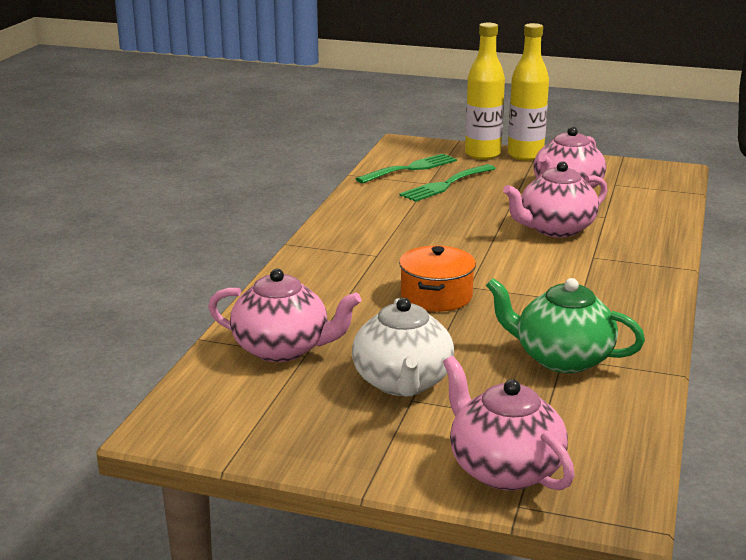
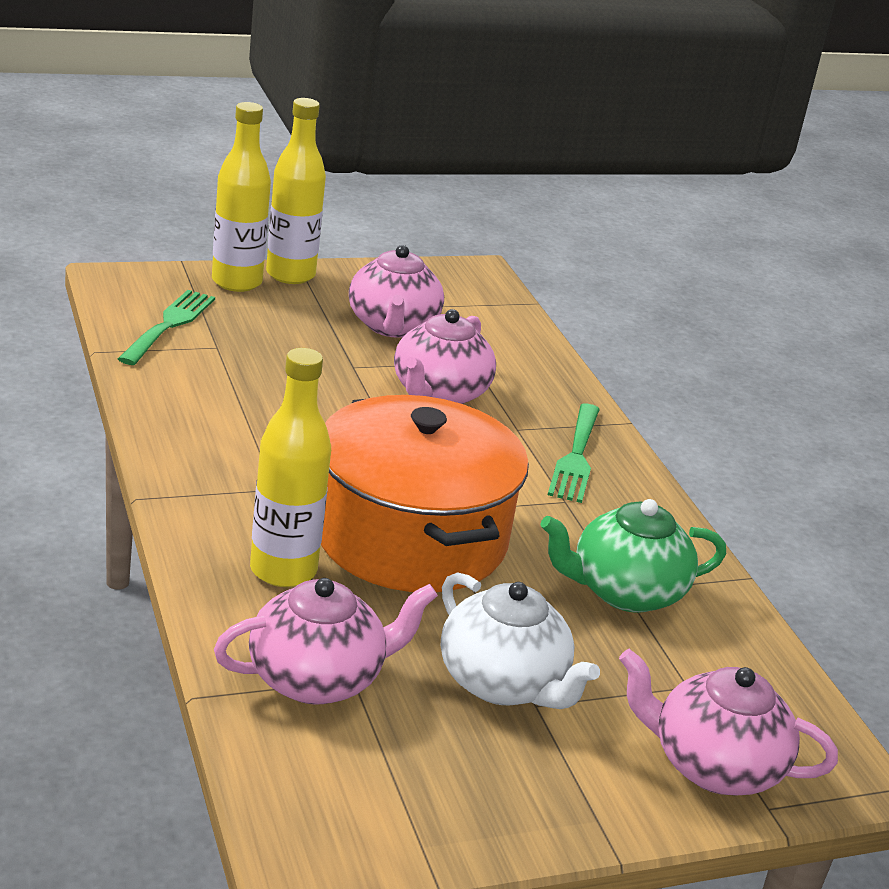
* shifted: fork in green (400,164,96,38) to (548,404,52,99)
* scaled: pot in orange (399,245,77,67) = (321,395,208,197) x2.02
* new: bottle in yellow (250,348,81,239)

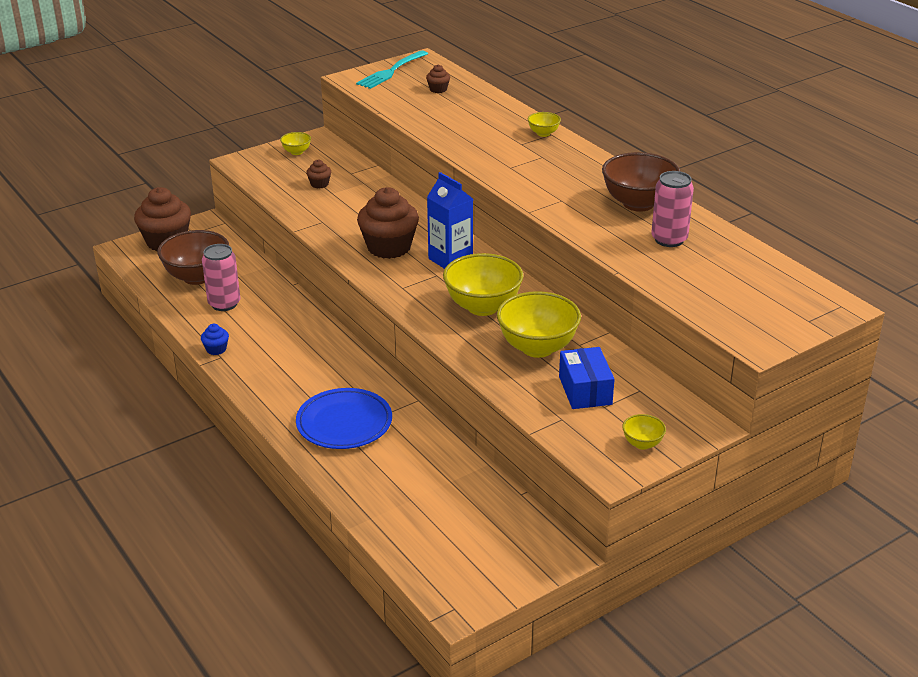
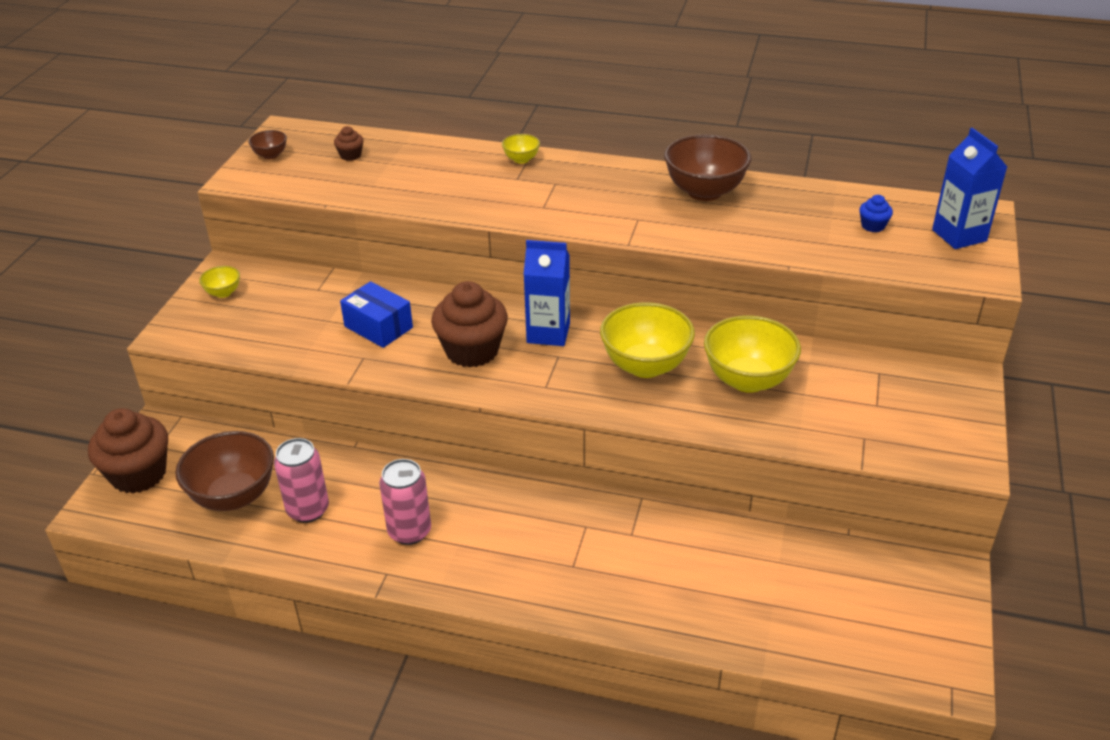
* swapped: fork in turquoise (356,50,72,39) to bowl in brown (248,130,39,29)
* gone: cupcake in brown (306,160,25,28)
* shifted: can in pink (651,171,43,76) to (379,459,52,86)
* shifted: cupcake in blue (201,324,28,31) to (859,195,34,37)
* shifted: box in blue (559,347,56,62) to (340,281,73,67)
* gone: plate in blue (296,388,96,61)
* gone: bowl in yellow (622,414,44,36)
* new: carton in blue (932,128,75,121)

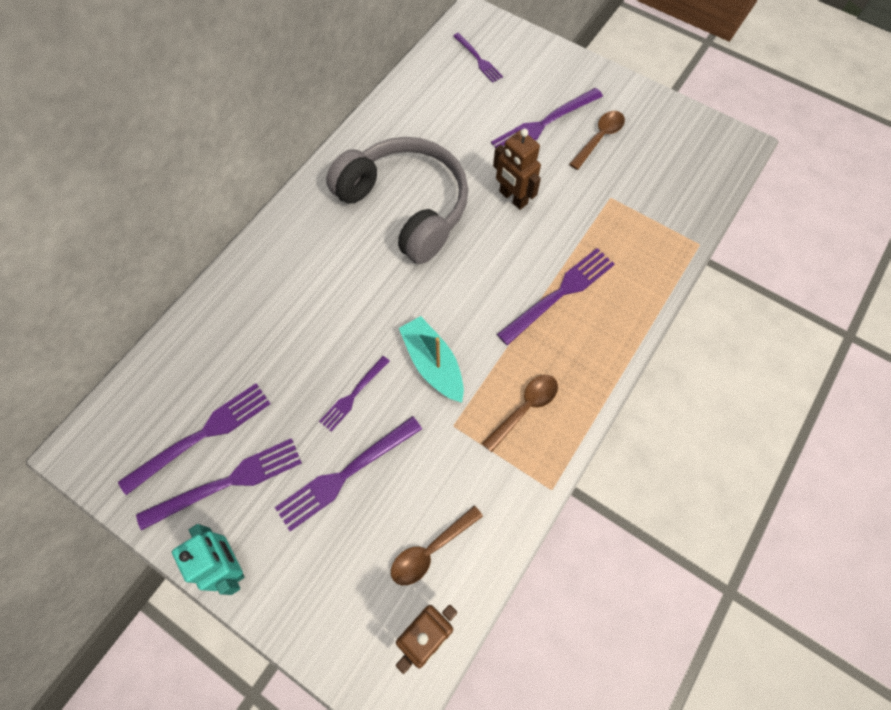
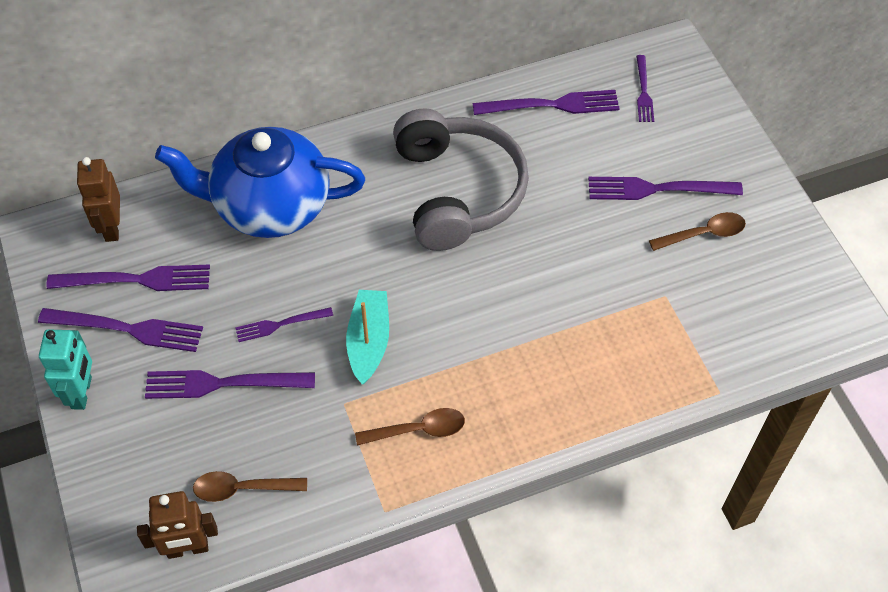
* shifted: robot in brown (493,128,48,82) to (77,157,43,85)
* shifted: fork in purple (497,248,118,97) to (473,90,147,25)
* new: teapot in blue (155,127,210,111)

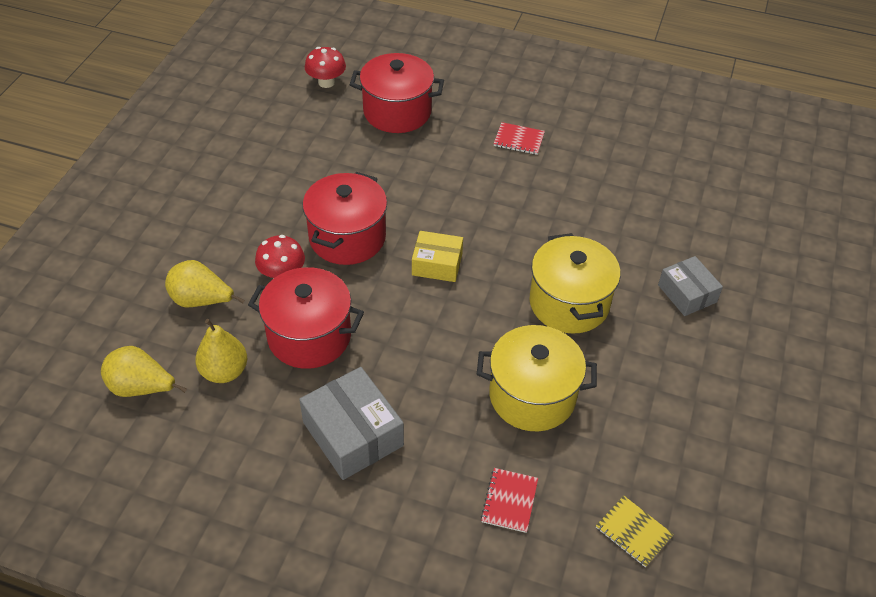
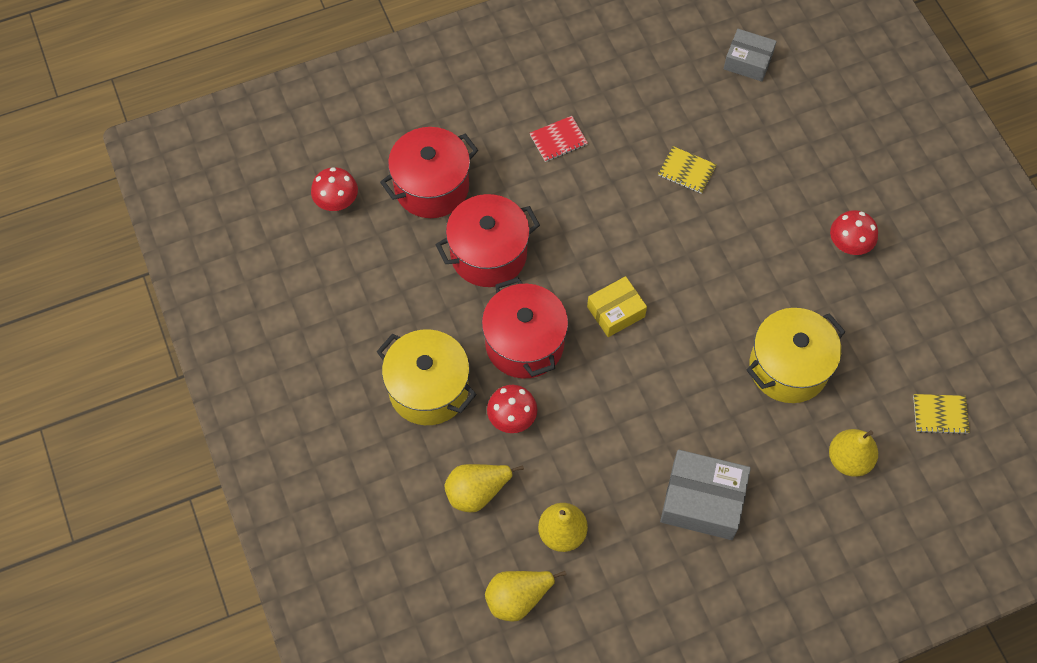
* shifted: pot in yellow (529,233,92,101) to (376,329,101,96)
* shifted: box in grey (658,256,65,60) to (724,29,53,53)
* shifted: pot in red (248,267,116,102) to (435,194,105,93)
* swapped: notebook in red (481,468,57,65) to pear in yellow (829,429,49,48)
* new: notebook in yellow (658,146,59,48)
* new: mushroom in red (830,210,48,45)

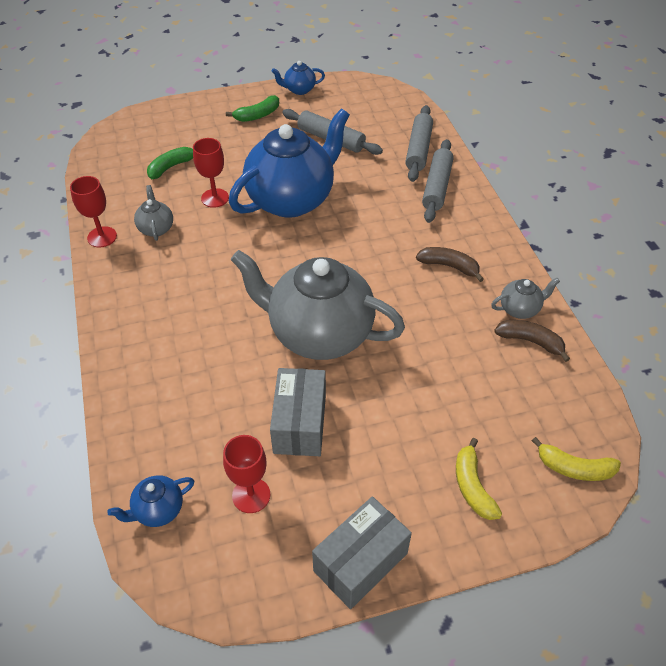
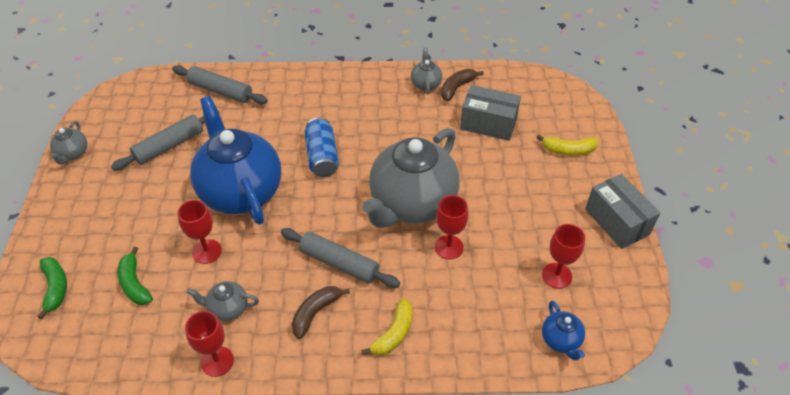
* repainted: teapot in blue (272,61,53,34) to teapot in grey (50,121,38,43)
* shifted: banana in green (226,95,53,27) to (37,257,30,62)
* shifted: rolling pin in grey (422,139,32,84) to (281,228,119,60)
* shifted: banana in brown (416,247,68,35) to (292,286,58,53)
* shifted: box in grey (270,368,56,88) to (460,85,61,56)
* shifted: banana in yellow (532,437,89,44) to (361,298,52,58)
* new: can in blue (304,117,35,60)
* new: goblet in red (435,195,33,64)

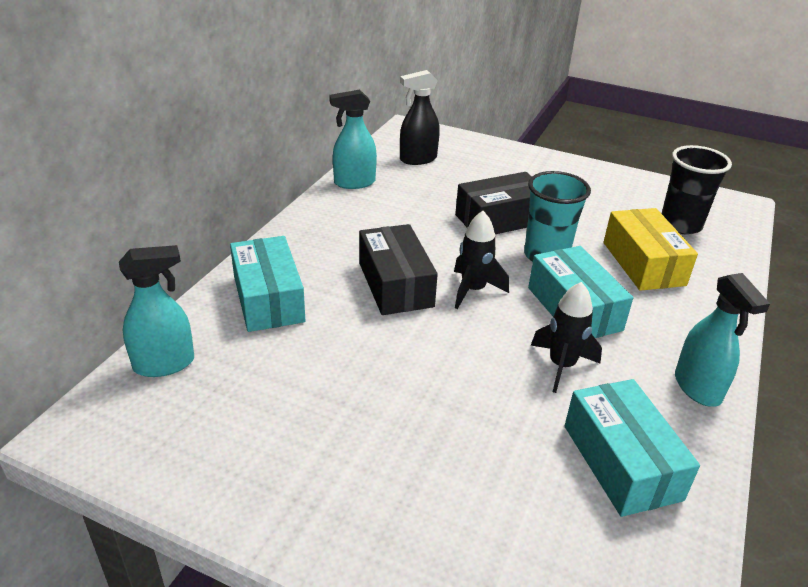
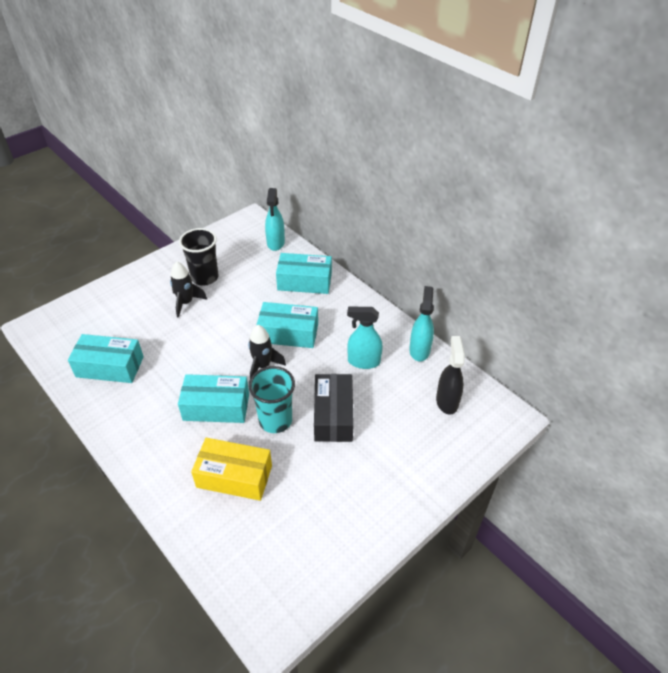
* shifted: cup in black (661,145,71,90) to (179,228,40,57)
* repainted: box in black (359,224,79,91) to box in turquoise (256,302,62,46)
* shifted: spray bottle in turquoise (675,273,95,134) to (347,307,36,62)
* shifted: rocket in black (531,282,71,111) to (170,261,37,57)

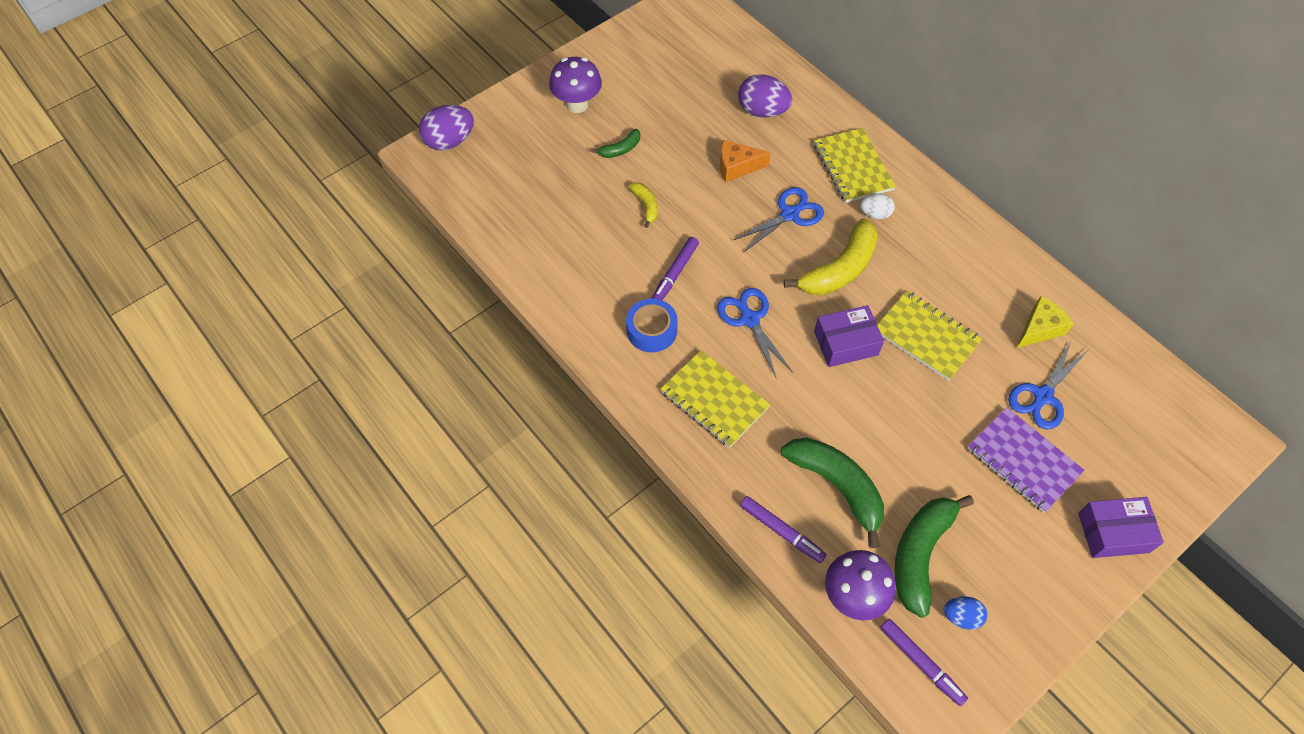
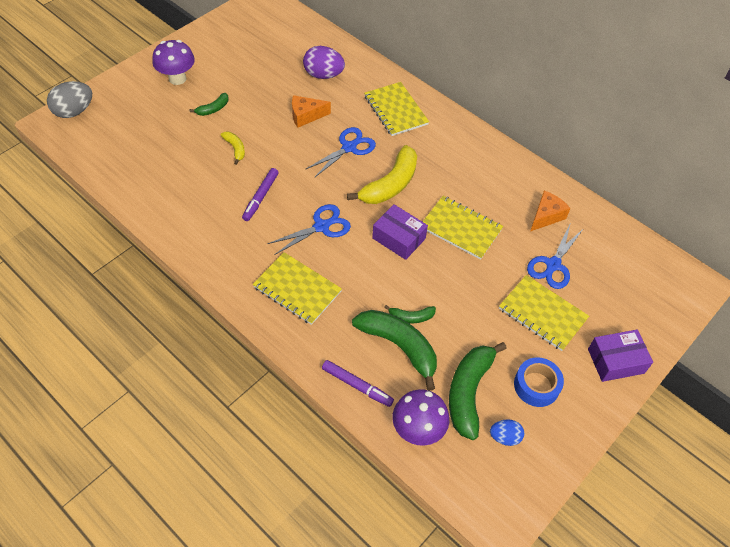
* repainted: egg in purple (419,105,55,46) to egg in grey (47,81,45,37)
* gone: egg in white (860,193,35,27)
* rotated: scissors in blue (717,288,76,91) = (267,204,84,51) 90 degrees clockwise
* repainted: cheese in yellow (1017,296,57,52) to cheese in orange (530,191,41,40)
* shifted: tape in blue (626,299,52,53) to (514,357,50,50)
* rotated: box in purple (814,305,70,62) = (372,204,56,56) 60 degrees clockwise
* repainted: notebook in purple (967,407,118,106) to notebook in yellow (499,275,90,76)
* gone: marker in purple (880,619,88,87)
* new: banana in green (384,305,52,18)

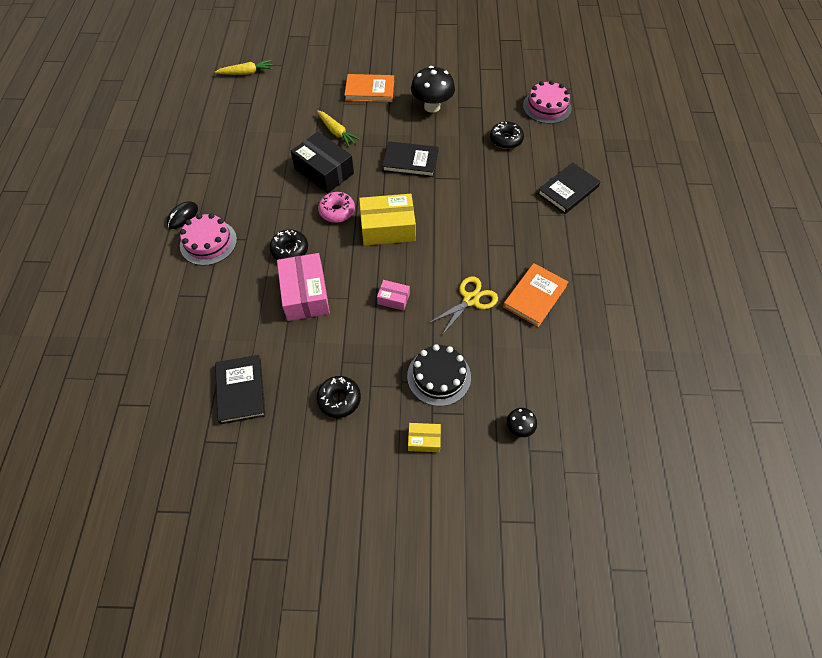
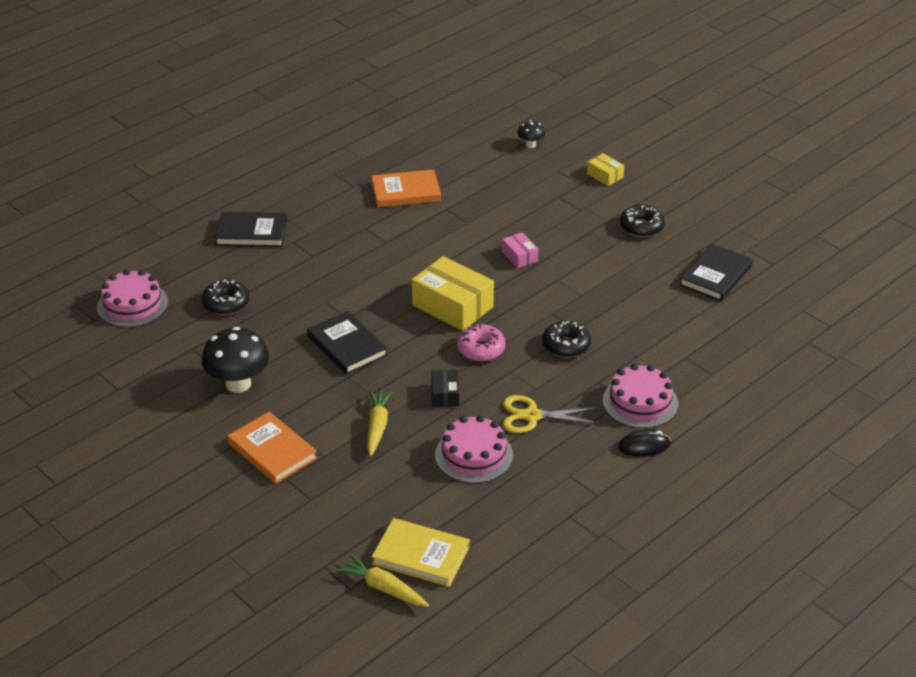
* scaled: box in black (291,132,63,62) = (431,370,28,37) x0.50
* gone: box in pink (277,253,53,68)
* shifted: scissors in yellow (429,276,69,59) to (503,395,96,38)
* gone: cake in black (407,344,64,62)
* new: cake in pink (435,415,78,68)
* new: book in yellow (372,518,98,69)

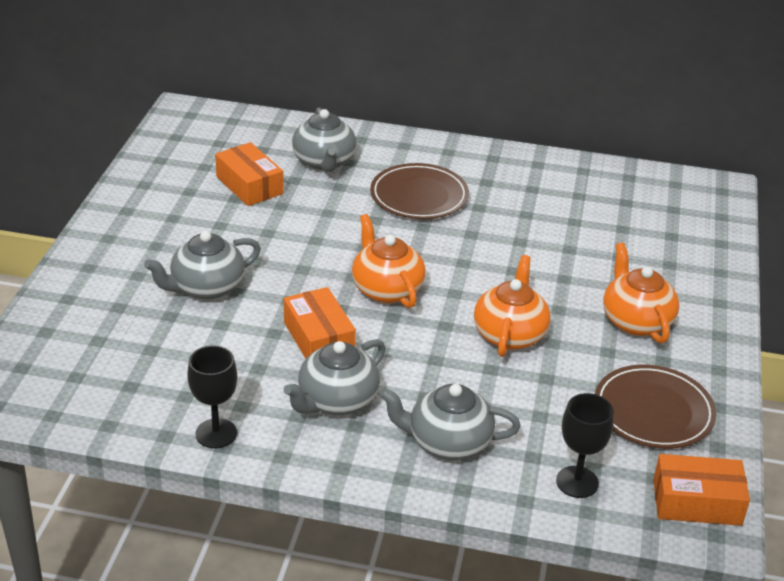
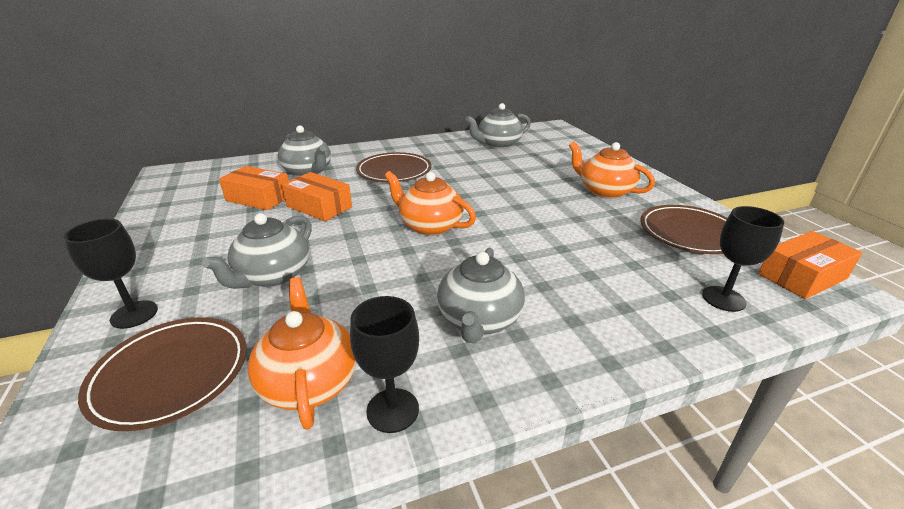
* shifted: teapot in orange (474,255,76,102) to (248,277,109,153)
* shifted: box in orange (284,287,72,72) to (282,172,70,49)
* shifted: teapot in grey (379,384,142,76) to (465,103,66,46)
* new: goblet in black (63,219,95,110)
* new: plate in brown (78,317,169,114)

